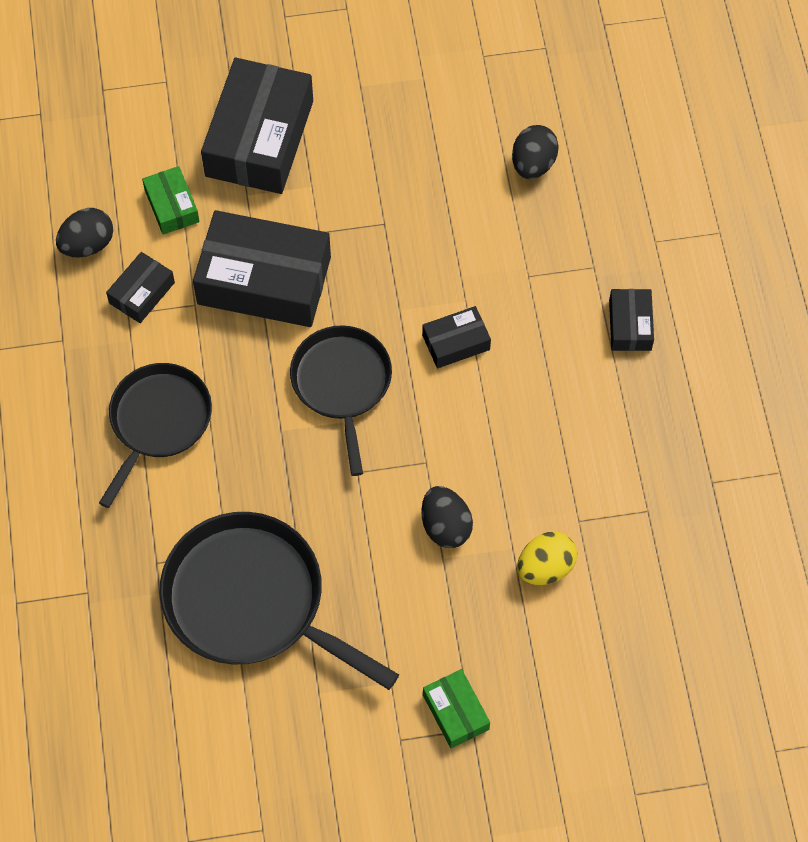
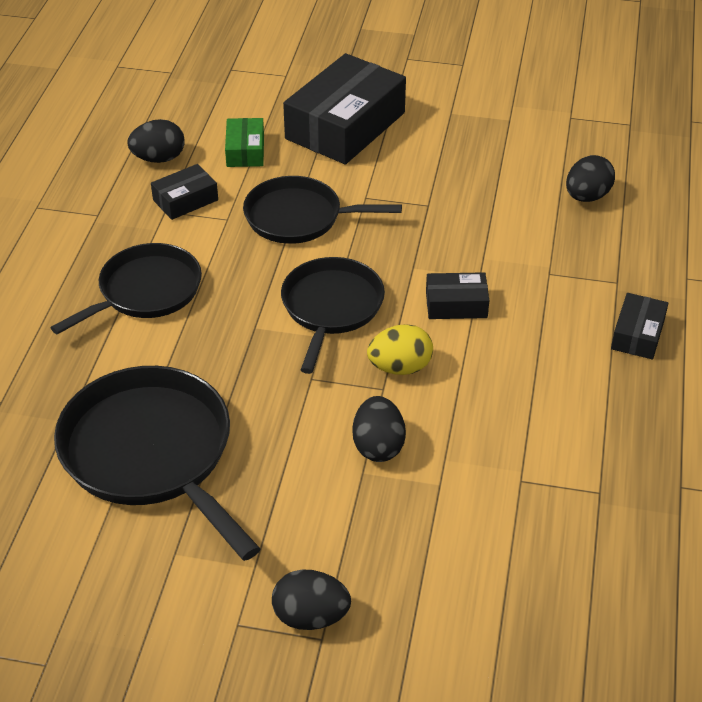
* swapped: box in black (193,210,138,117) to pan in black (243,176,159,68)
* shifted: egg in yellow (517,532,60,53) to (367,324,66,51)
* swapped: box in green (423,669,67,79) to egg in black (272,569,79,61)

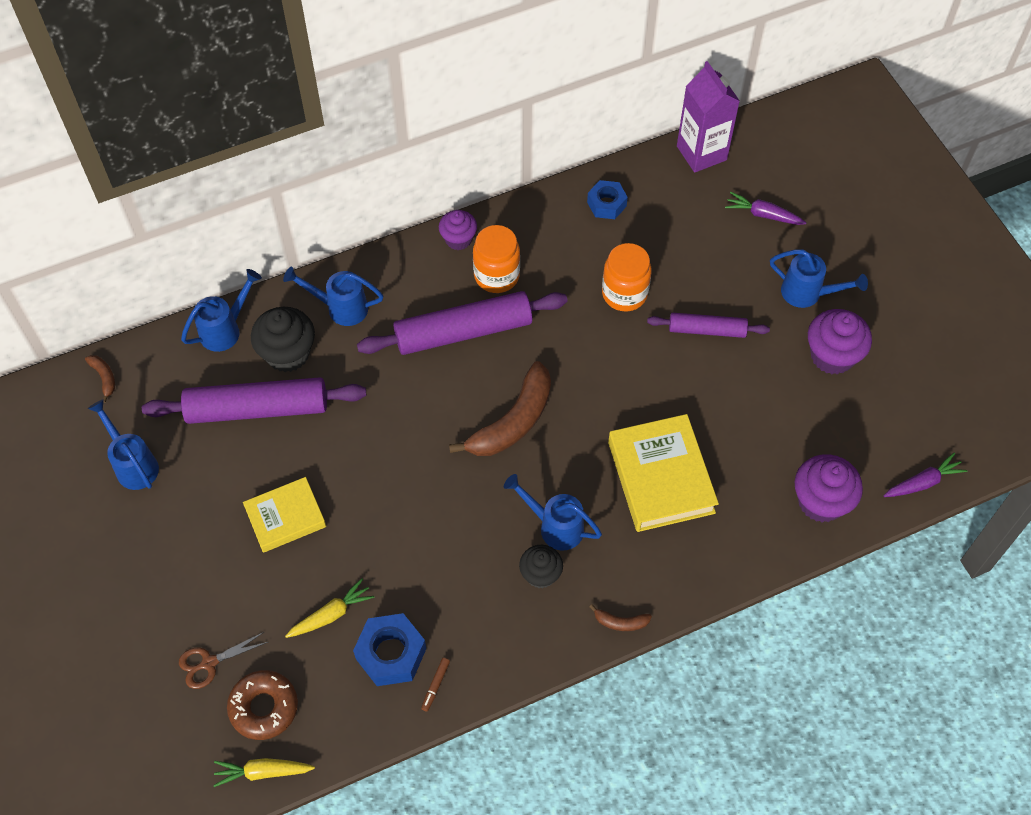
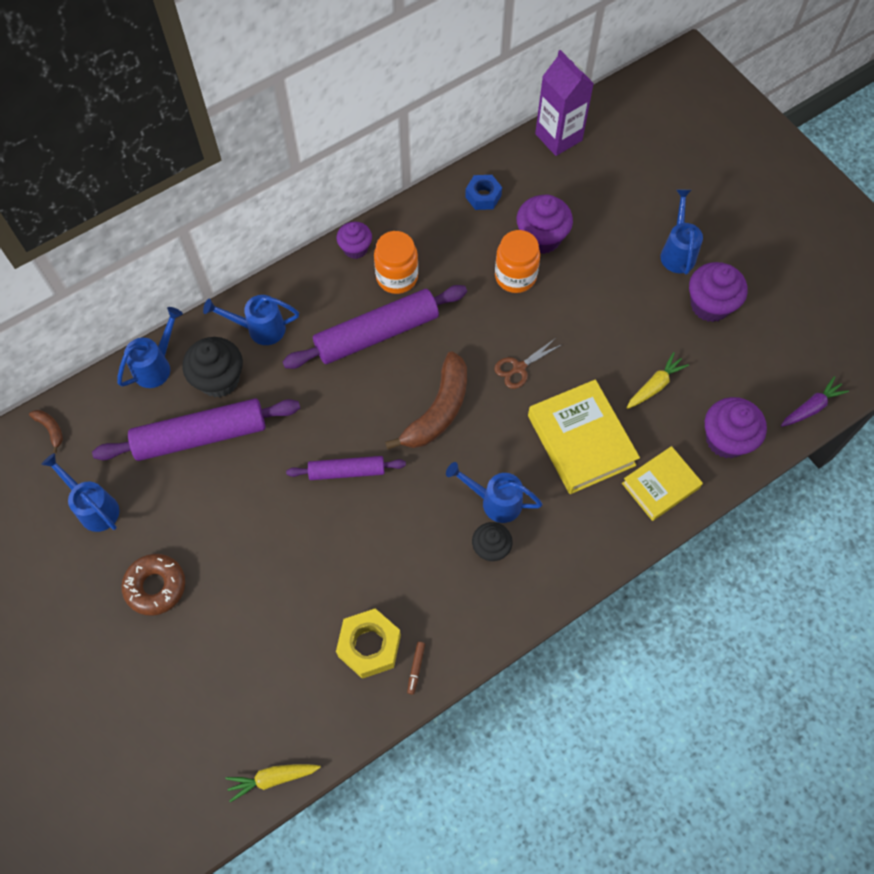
* gone: carrot in purple (725,192,82,33)
* rotated: watering can in blue (770,249,98,59) = (661,189,42,85) 105 degrees counterclockwise
* shifted: rolling pin in purple (647,313,123,25) to (286,456,120,24)
* shifted: book in yellow (243,477,83,76) to (622,446,81,75)
* shifted: carrot in yellow (285,578,90,60) to (626,352,63,57)
* gone: banana in brown (589,604,63,27)
* repainted: nut in blue (353,613,73,73) to nut in yellow (336,608,65,71)
* shifted: scissors in brown (179,632,89,57) to (494,338,67,51)
* shifted: donut in brown (227,670,71,70) to (122,554,63,62)
* new: cupcake in purple (517,194,56,60)

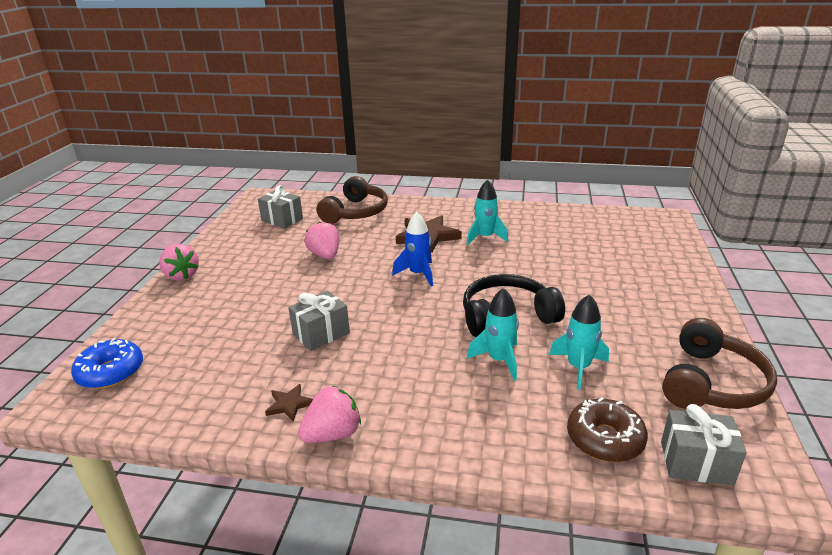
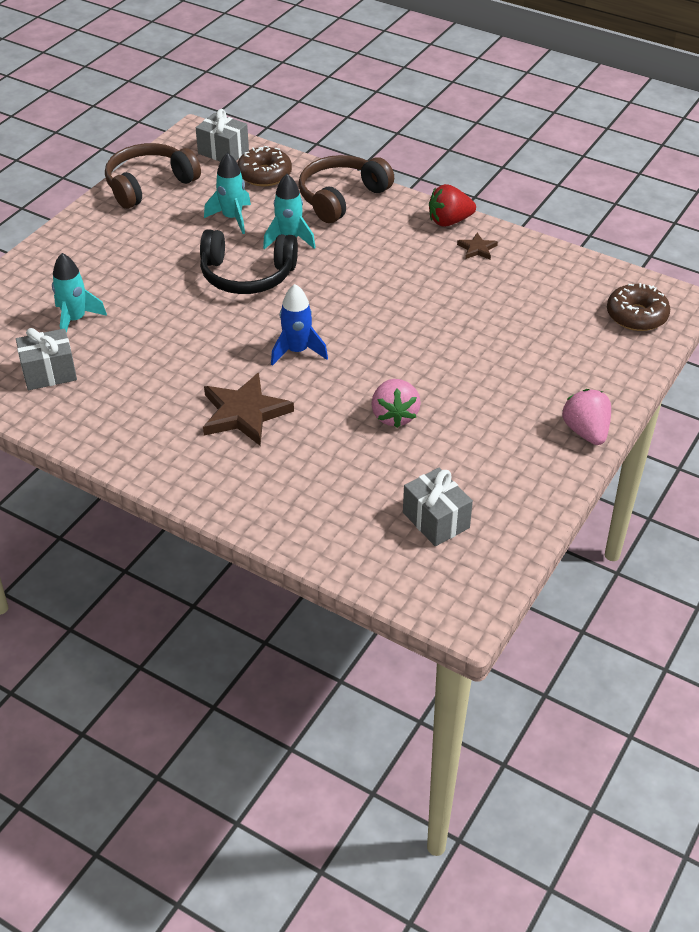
* shifted: headphones in brown (317,176,71,48) to (298,155,96,68)
* shifted: rocket in turquoise (467,179,42,66) to (52,253,55,80)
* shifted: gift in grey (288,291,62,60) to (16,328,61,62)
* repainted: donut in blue (71,338,72,51) to donut in brown (607,283,63,48)
* repainted: strawberry in pink (298,386,63,57) to strawberry in red (429,184,47,43)

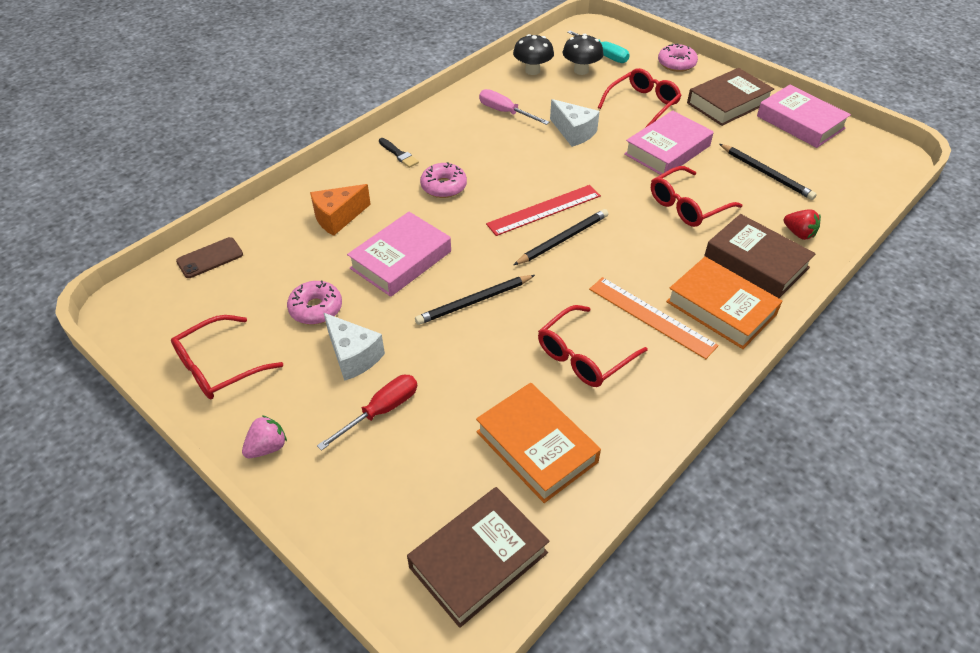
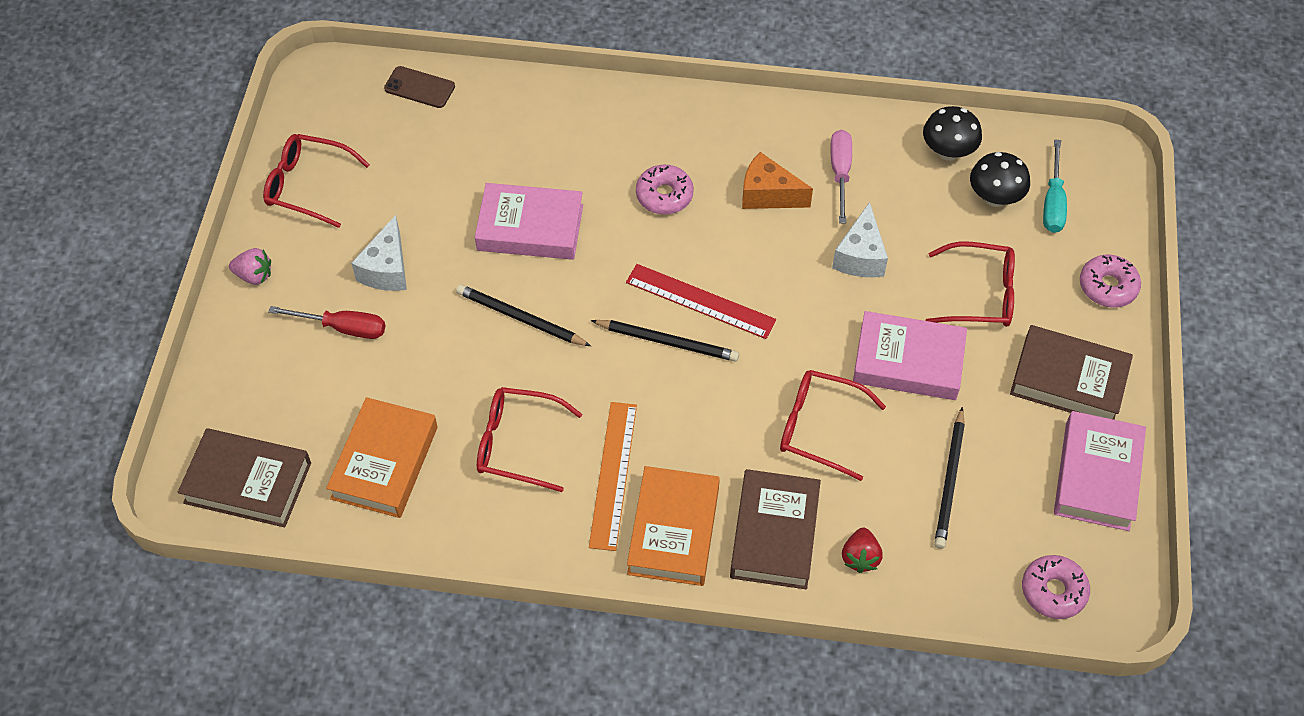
* gone: brush in black (379,138,40,30)
* shifted: cheese in orange (310,184,61,52) to (742,152,71,57)
* shifted: donut in pink (287,280,55,45) to (1022,555,68,64)

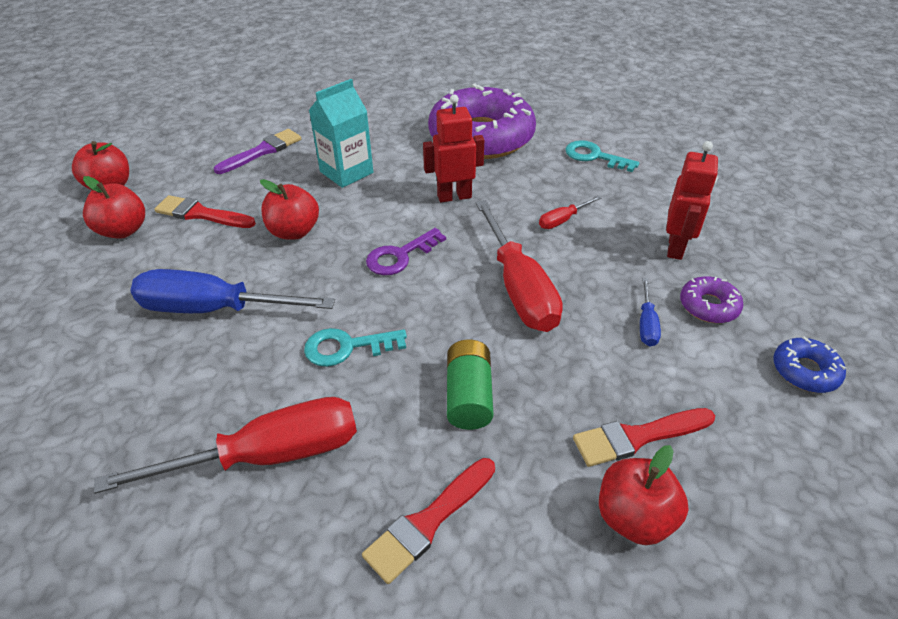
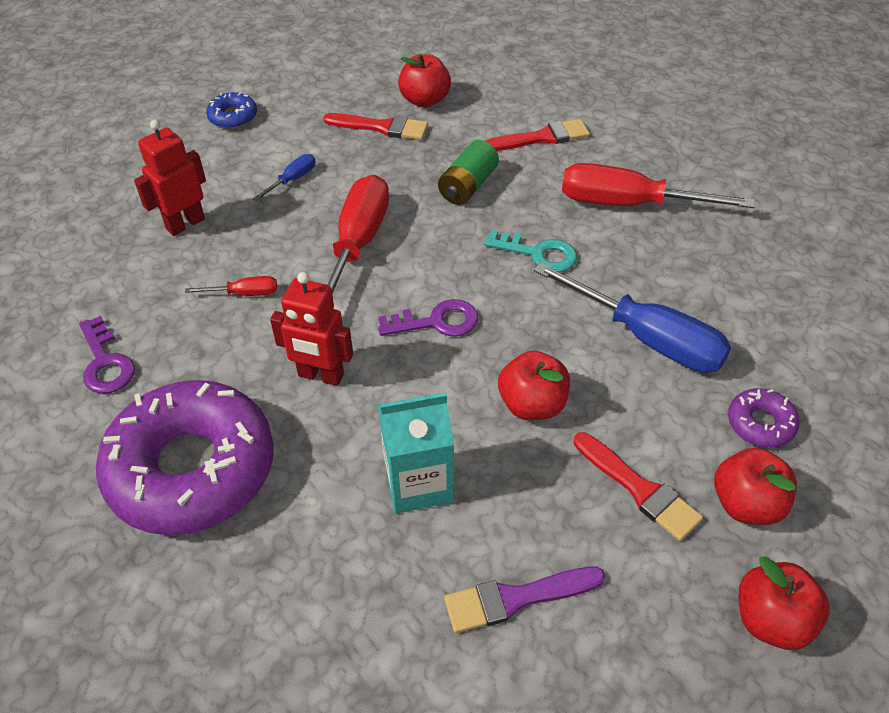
* repainted: key in turquoise (565,140,74,32) to key in purple (79,316,56,78)
* shifted: donut in purple (680,276,63,47) to (728,388,72,60)

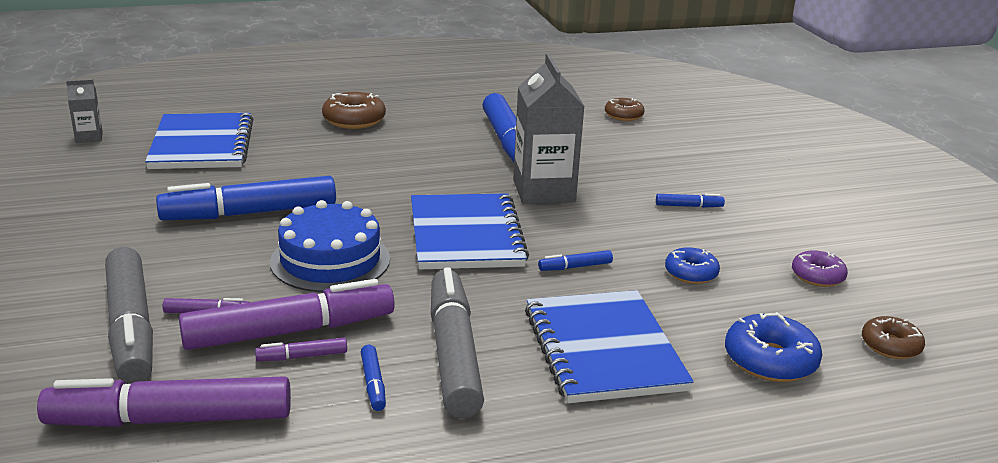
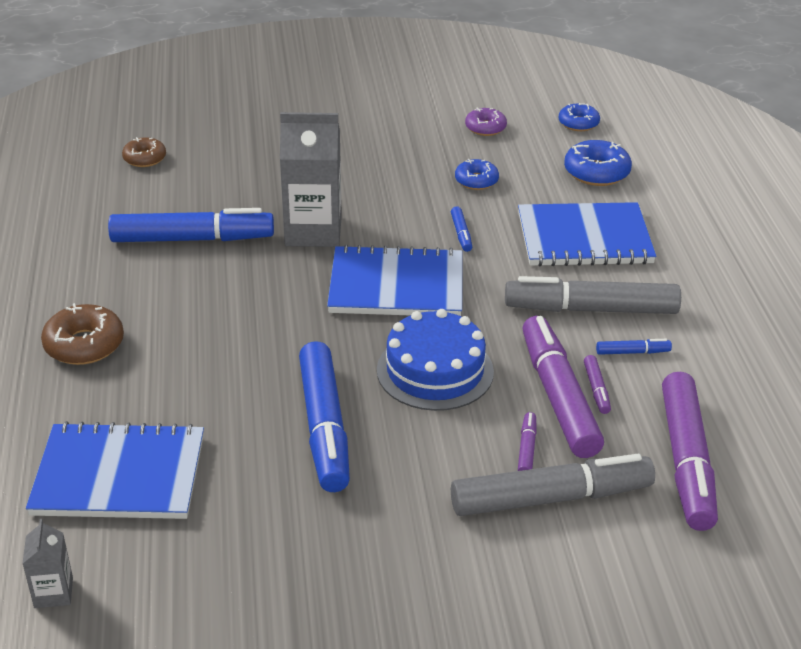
* gone: marker in blue (656,194,69,14)
* repainted: donut in brown (862,316,63,43) to donut in blue (559,103,41,28)

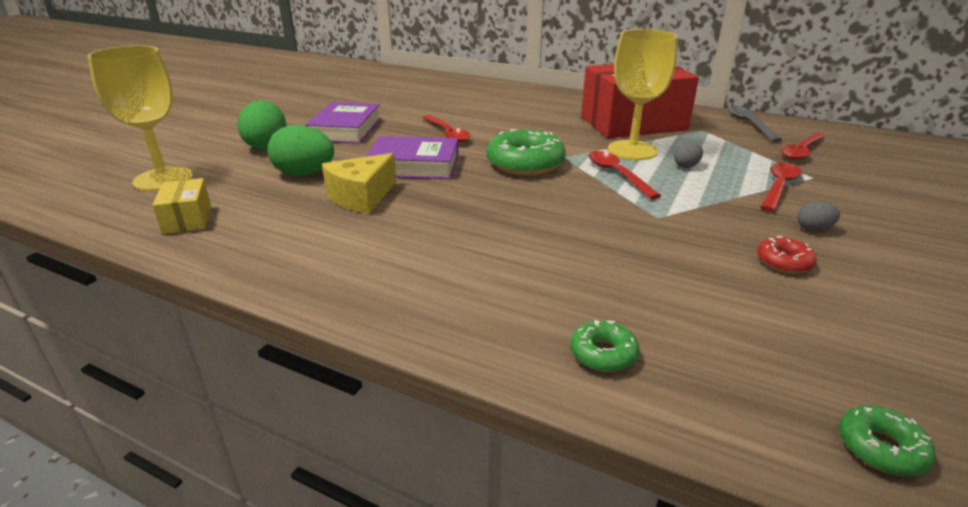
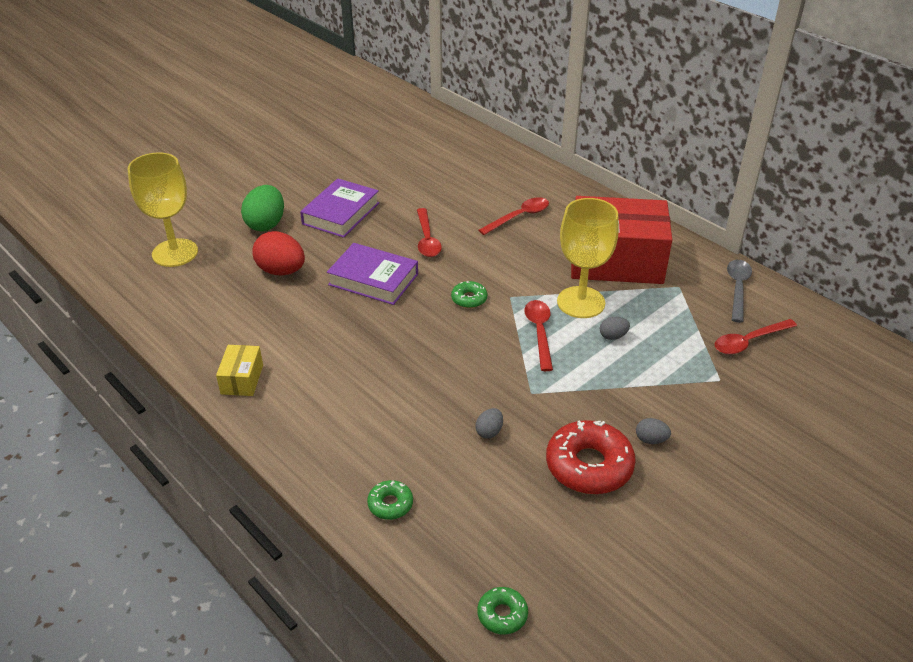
* repainted: egg in green (267,125,67,51) to egg in red (253,231,52,45)
* scaled: donut in green (486,129,80,47) = (451,281,36,27) x0.50
* gone: cheese in yellow (322,153,74,61)
* shifted: spoon in red (760,163,42,49) to (478,197,71,38)
* shifted: box in yellow (152,178,59,56) to (216,345,47,51)
* scaled: donut in red (757,236,60,38) = (546,420,90,74) x2.01
* new: egg in grey (476,408,27,30)

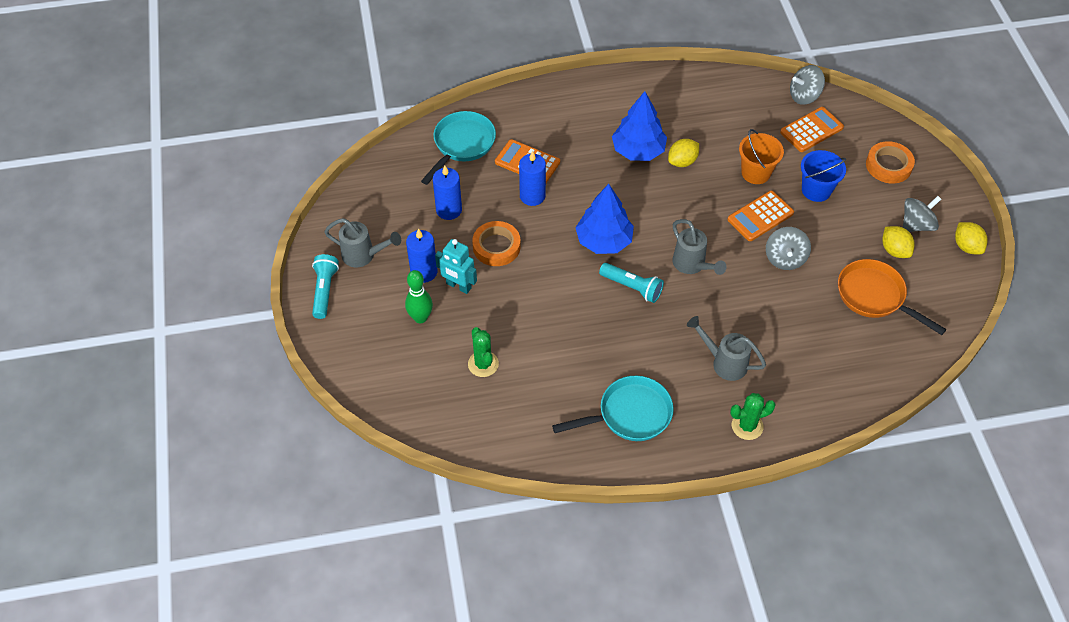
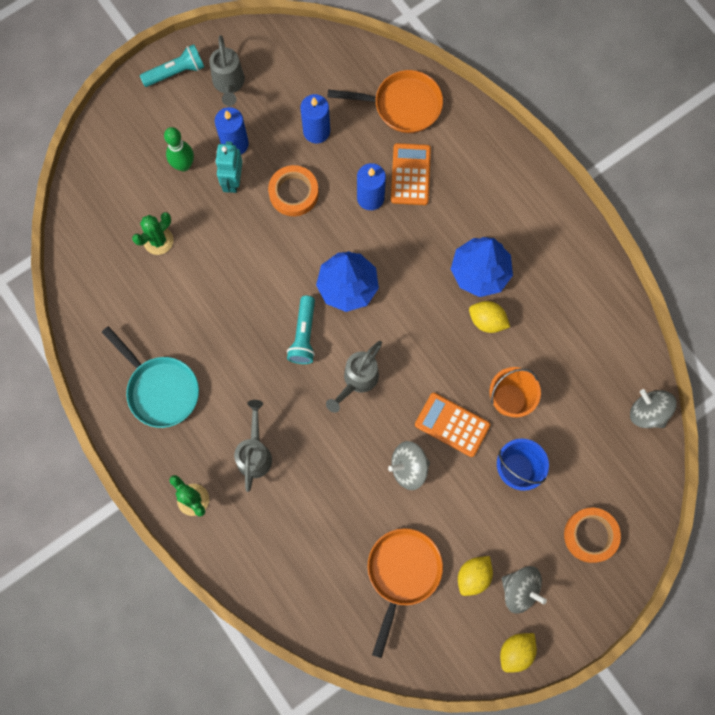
* gone: calculator in orange (780,107,64,45)
* repainted: pan in turquoise (421,111,75,74) to pan in orange (327,70,116,63)

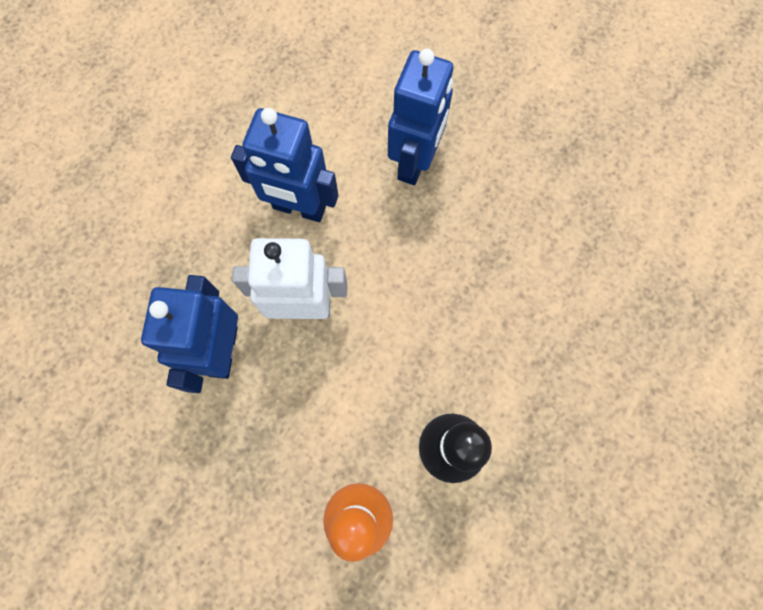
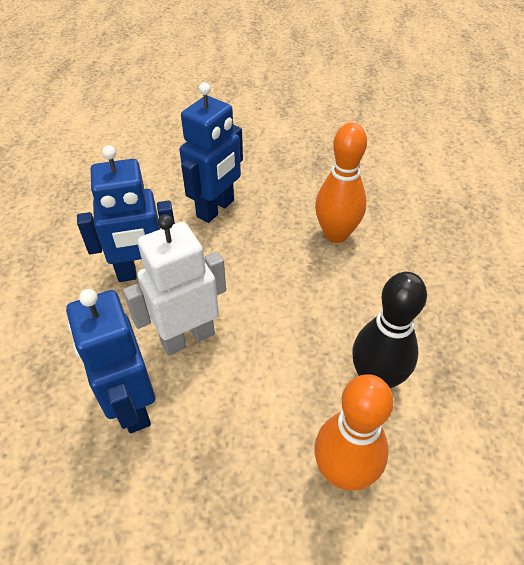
* rotated: robot in blue (388,49,65,136) = (179,82,64,141) 45 degrees clockwise
* new: bowling pin in orange (315,123,52,120)

